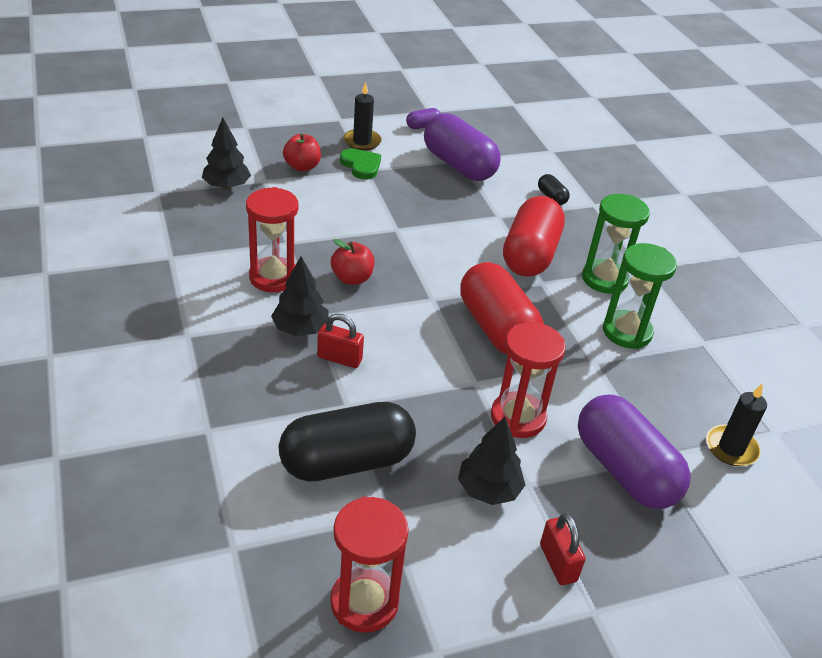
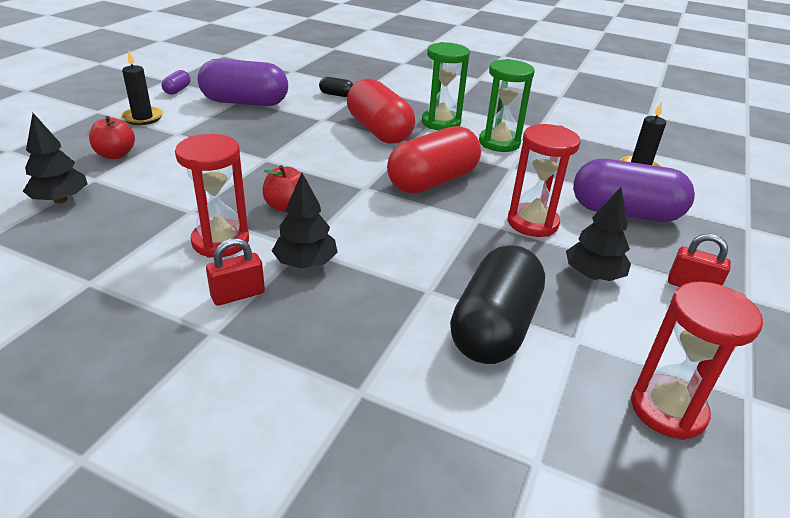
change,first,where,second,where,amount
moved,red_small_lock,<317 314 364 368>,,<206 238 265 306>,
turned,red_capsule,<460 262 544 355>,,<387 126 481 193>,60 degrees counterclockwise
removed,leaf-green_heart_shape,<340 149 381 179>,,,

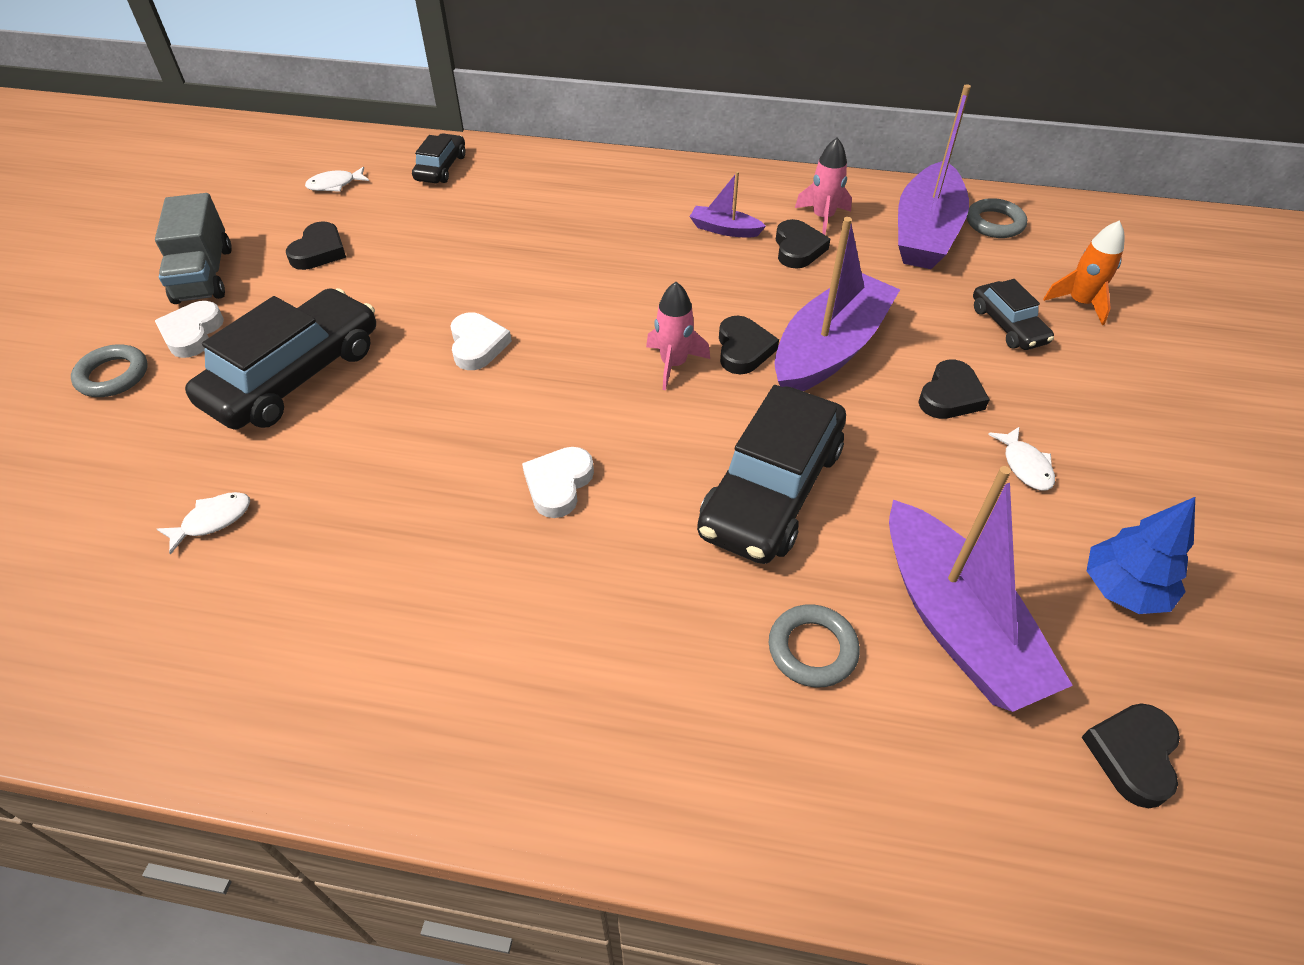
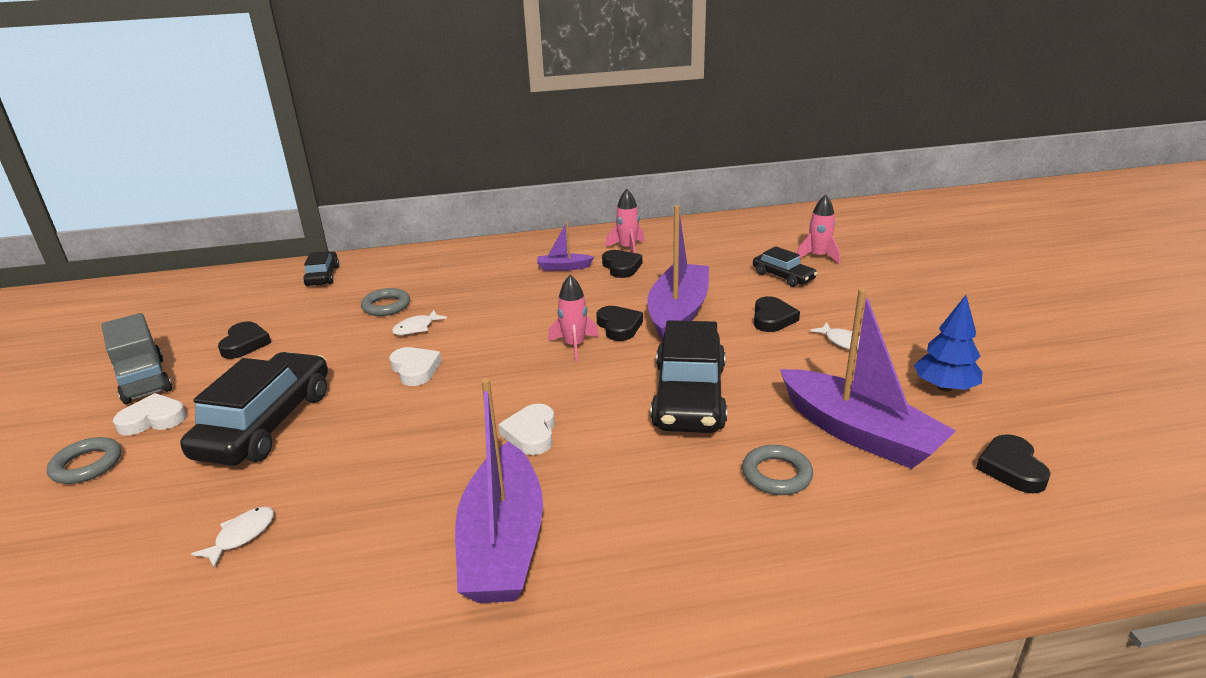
change,first,where,second,where,amount
turned,snow-white_heart_shape,<155 301 224 358>,,<113 393 186 435>,90 degrees clockwise
moved,grey_ring,<967 198 1027 238>,,<361 288 410 316>,
moved,snow-white_fish,<305 167 369 192>,,<392 310 447 335>,
moved,royal_purple_boat,<898 84 971 269>,,<455 378 543 603>,
recoloured,orange_rocket,<1043 220 1125 325>,rose-pink_rocket,<797 194 840 264>,

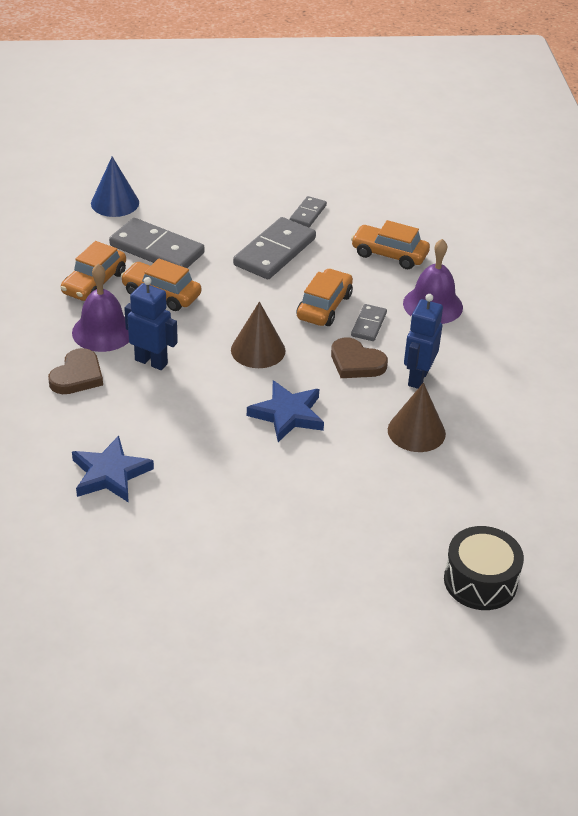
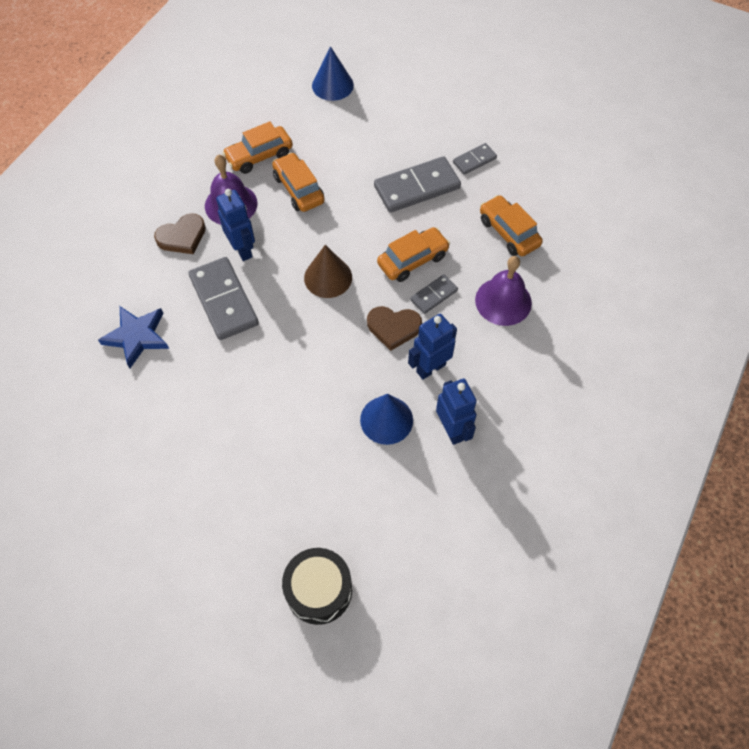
change,first,where,second,where,amount
moved,grey_domino_tile,<109 218 205 268>,,<188 257 259 340>,
recoloured,russet_cone,<388 383 446 452>,cobalt_cone,<360 394 413 445>,
turned,russet_heart_shape,<331 337 388 378>,,<367 306 422 351>,60 degrees counterclockwise
added,,,cobalt_robot,<436 379 477 445>,
removed,cobalt_five-pointed_star,<247 380 324 442>,,,

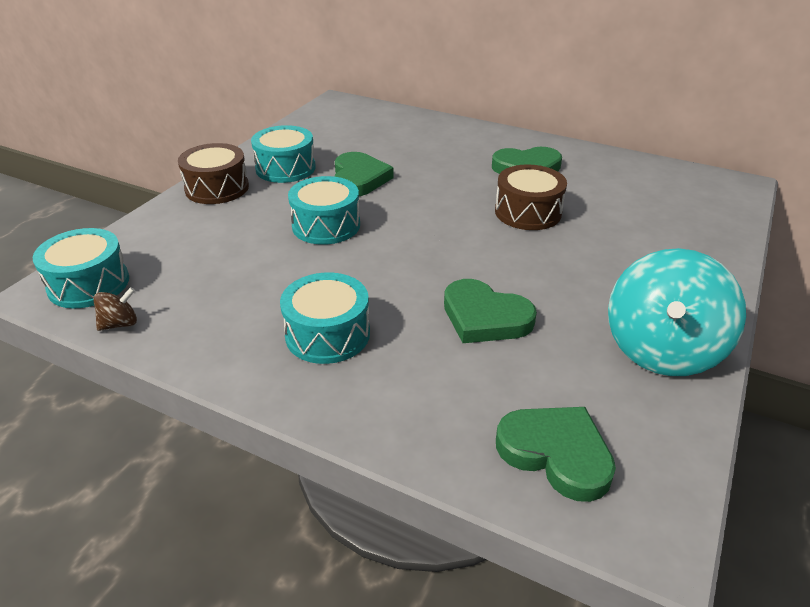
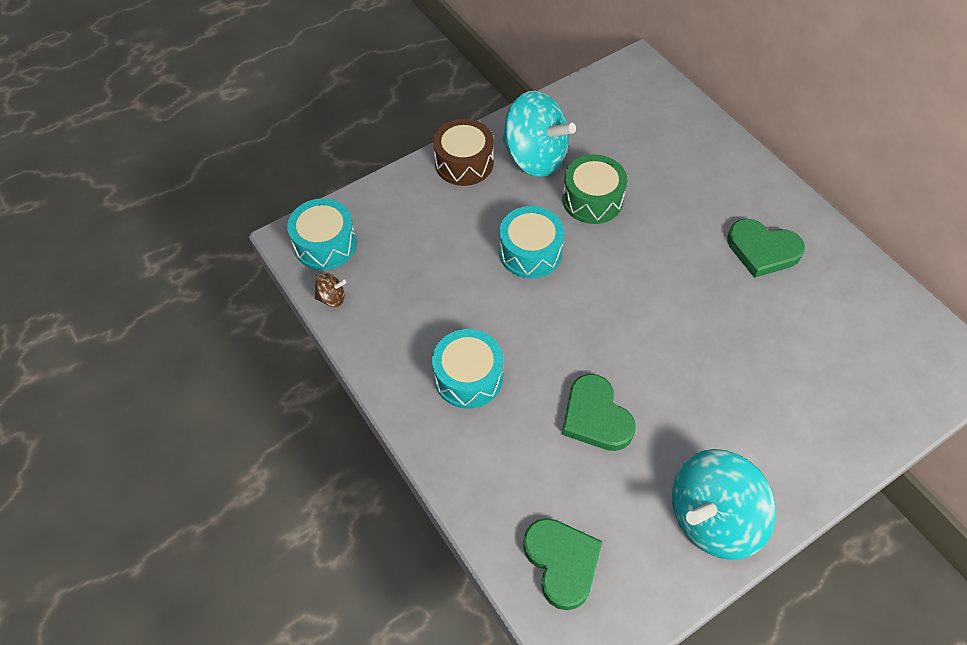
change,first,where,second,where,amount
replaced,aqua_drum,<251 125 316 183>,aqua_spinning_top,<502 91 576 177>,
replaced,leaf-green_heart_shape,<334 152 394 196>,leaf-green_drum,<563 155 627 224>,
removed,russet_drum,<495 164 567 230>,,,

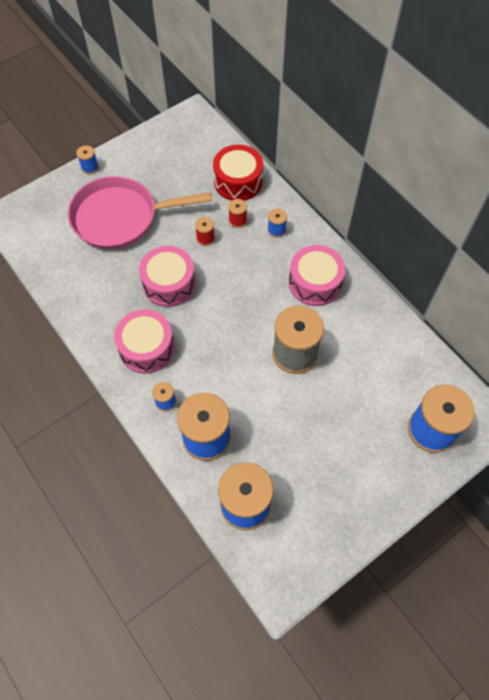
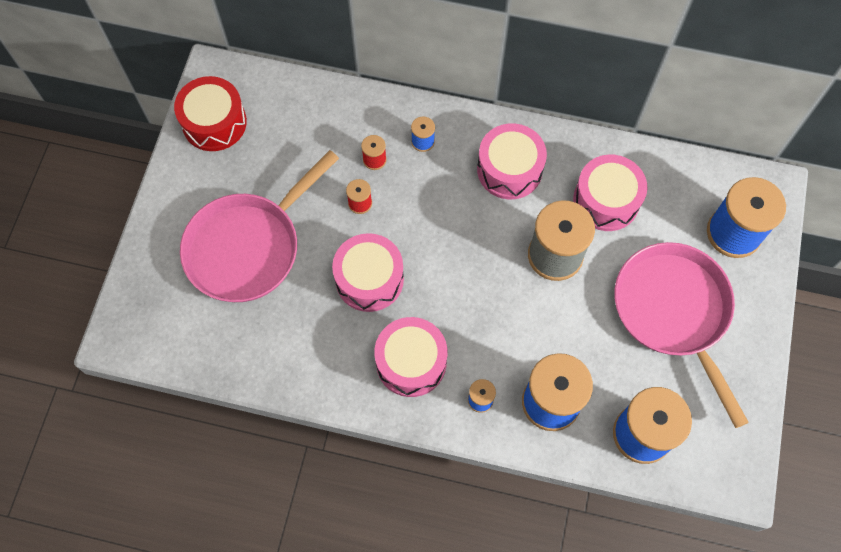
change,first,where,second,where,amount
moved,red_drum,<213 145 263 201>,,<174 76 247 151>,
added,,,rose-pink_drum,<573 155 647 231>,
added,,,rose-pink_frying_pan,<614 242 749 428>,
removed,cobalt_spool,<76 145 99 174>,,,

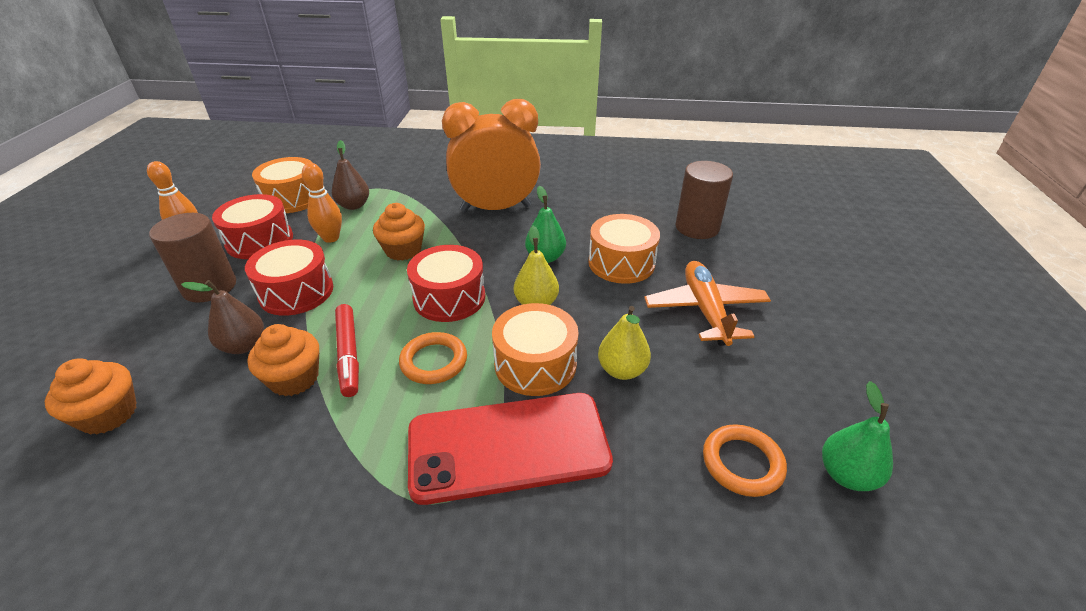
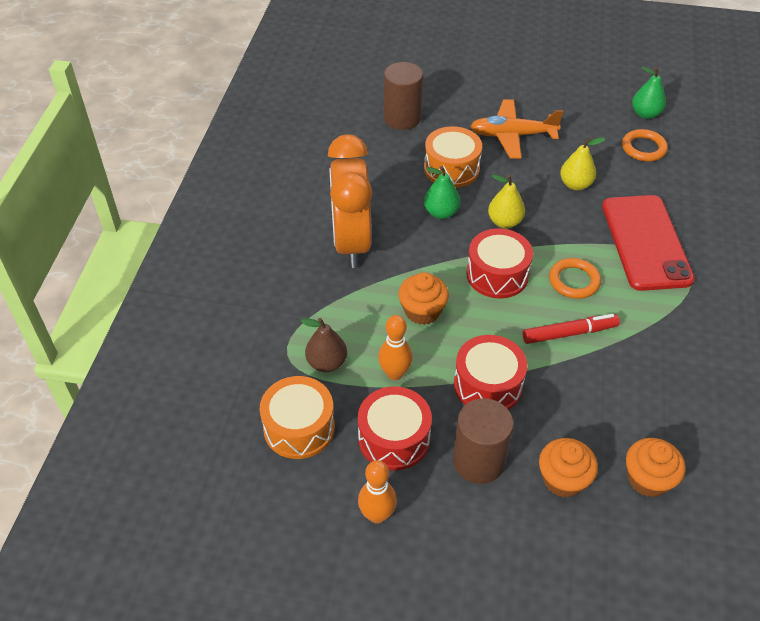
change,first,where,second,where,amount
moved,orange_muffin,<247 324 319 396>,,<539 438 598 497>,
removed,russet_toy_pear,<181 280 264 354>,,,
removed,orange_drum,<492 303 578 396>,,,

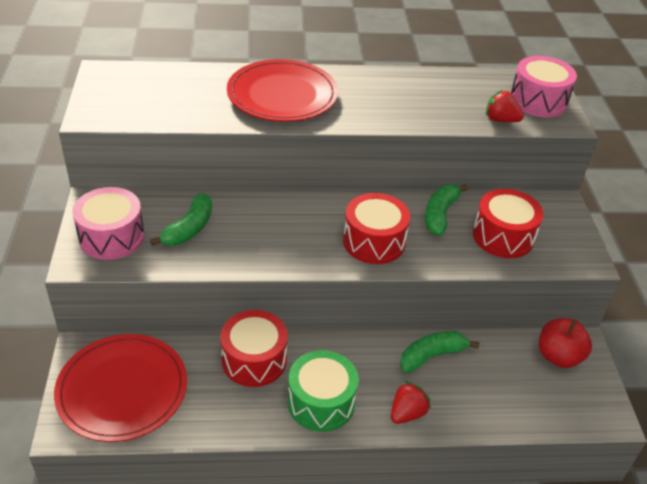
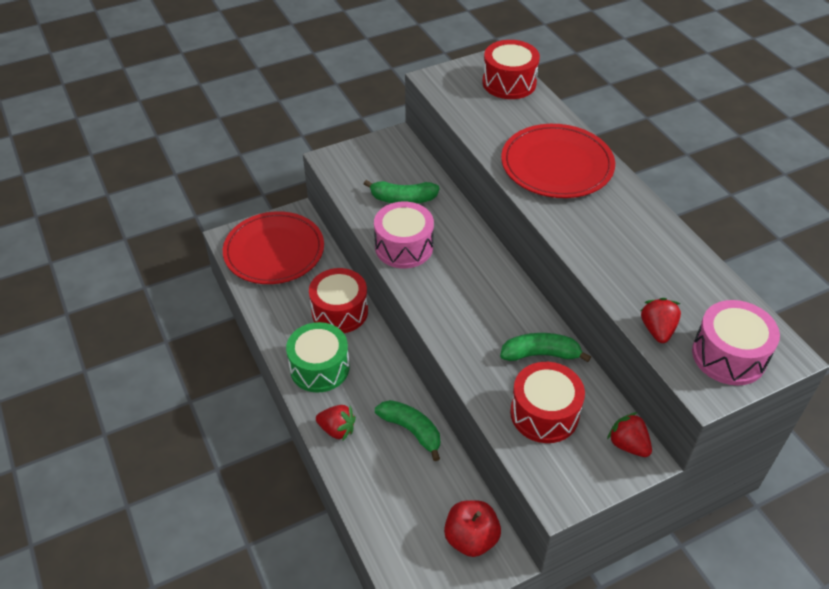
change,first,where,second,where,amount
moved,rose-pink_drum,<72 187 144 260>,,<374 202 434 268>,
moved,red_drum,<343 193 410 264>,,<482 40 540 99>,
added,,,red_strawberry,<607 412 652 457>,

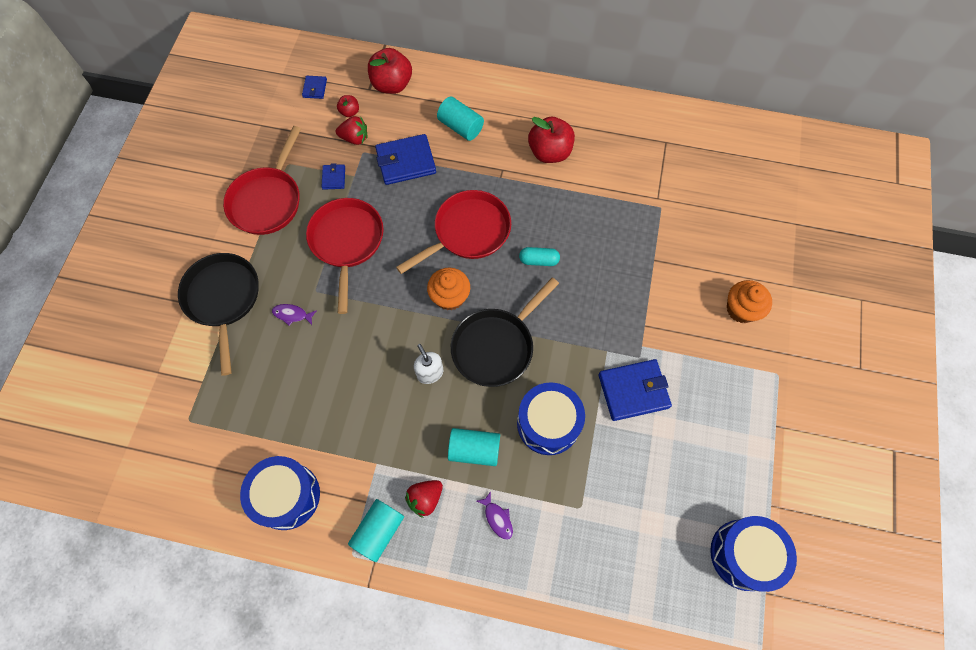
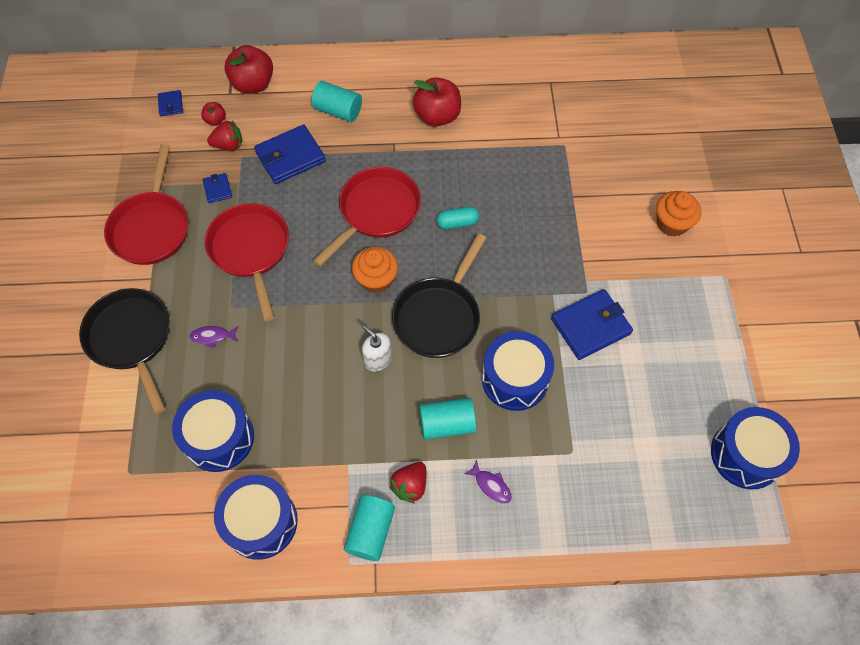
change,first,where,second,where,amount
added,,,cobalt_drum,<172 390 254 472>,

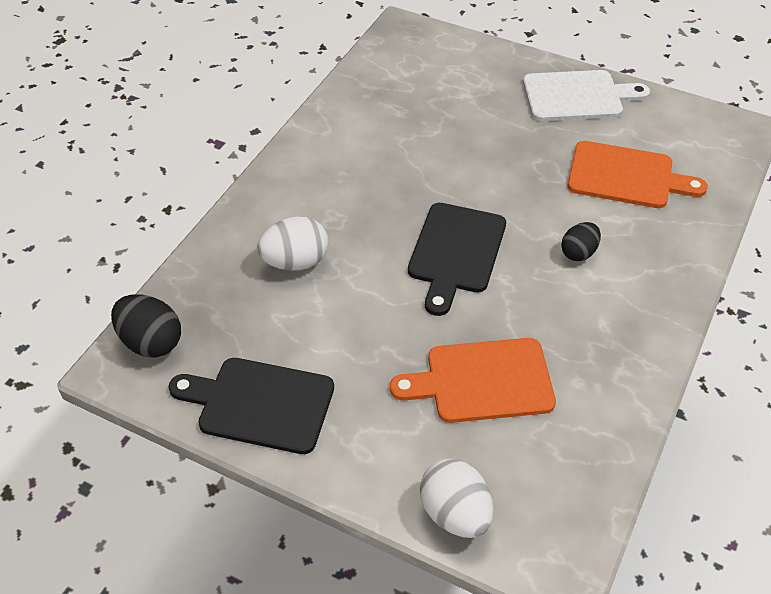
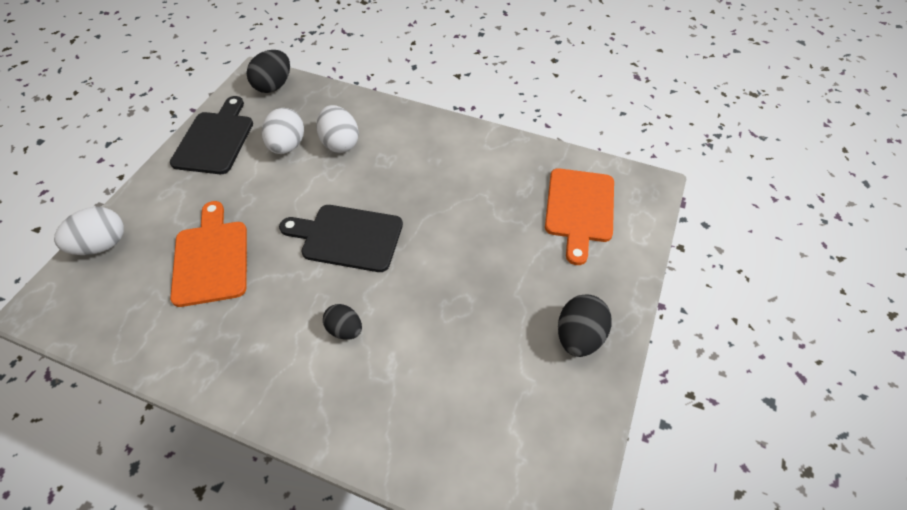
change,first,where,second,where,amount
added,,,snow-white_egg,<262 108 304 154>,
moved,orange_cutting_board,<567 141 708 208>,,<545 168 614 265>,
replaced,snow-white_cutting_board,<523 70 650 121>,black_egg,<558 295 611 357>,

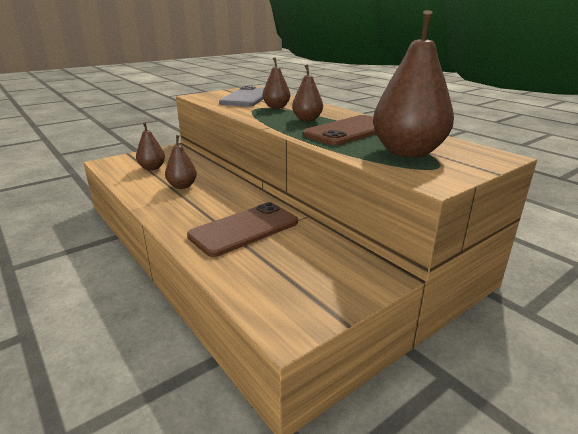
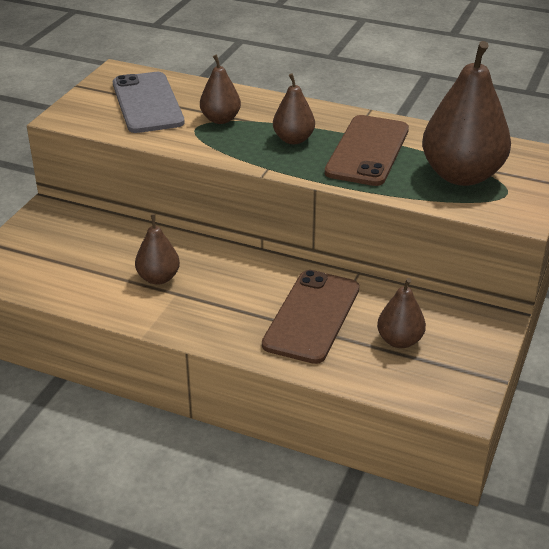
change,first,where,second,where,amount
moved,russet_toy_pear,<136 122 165 170>,,<377 278 426 348>,

